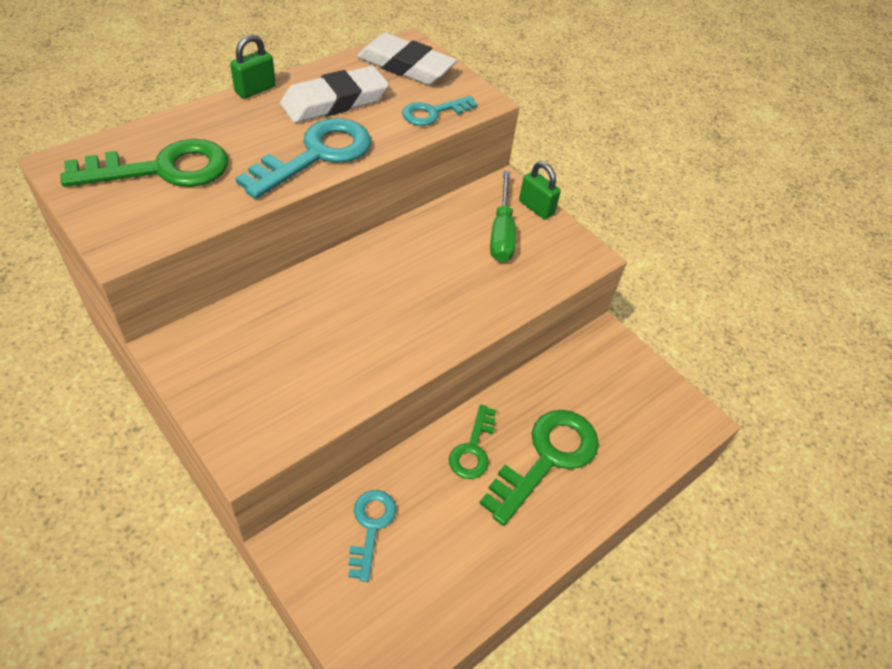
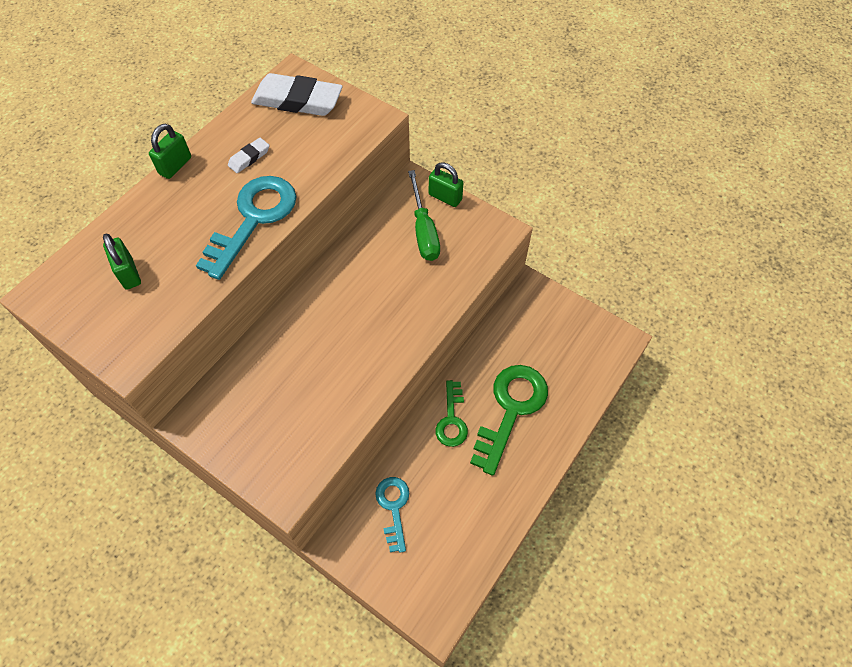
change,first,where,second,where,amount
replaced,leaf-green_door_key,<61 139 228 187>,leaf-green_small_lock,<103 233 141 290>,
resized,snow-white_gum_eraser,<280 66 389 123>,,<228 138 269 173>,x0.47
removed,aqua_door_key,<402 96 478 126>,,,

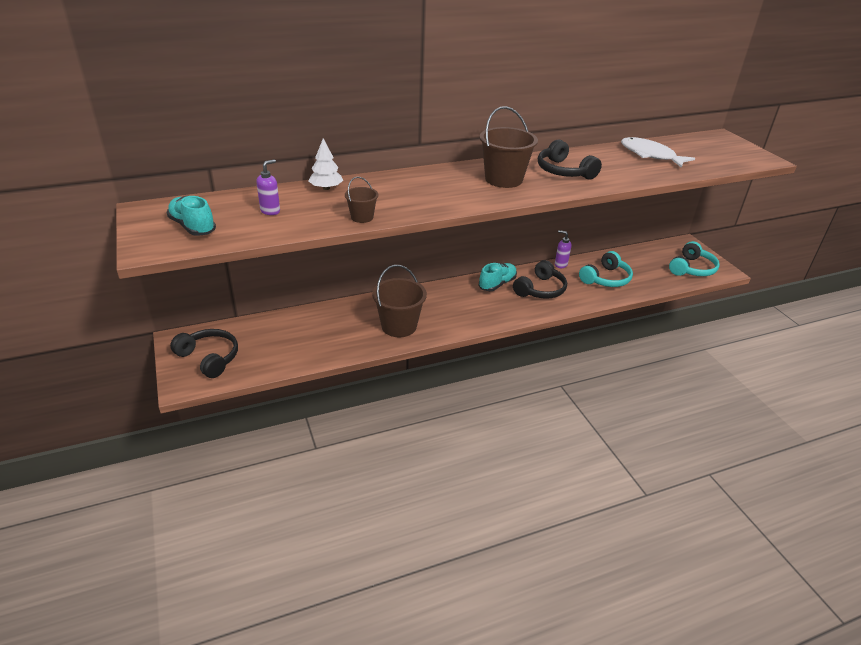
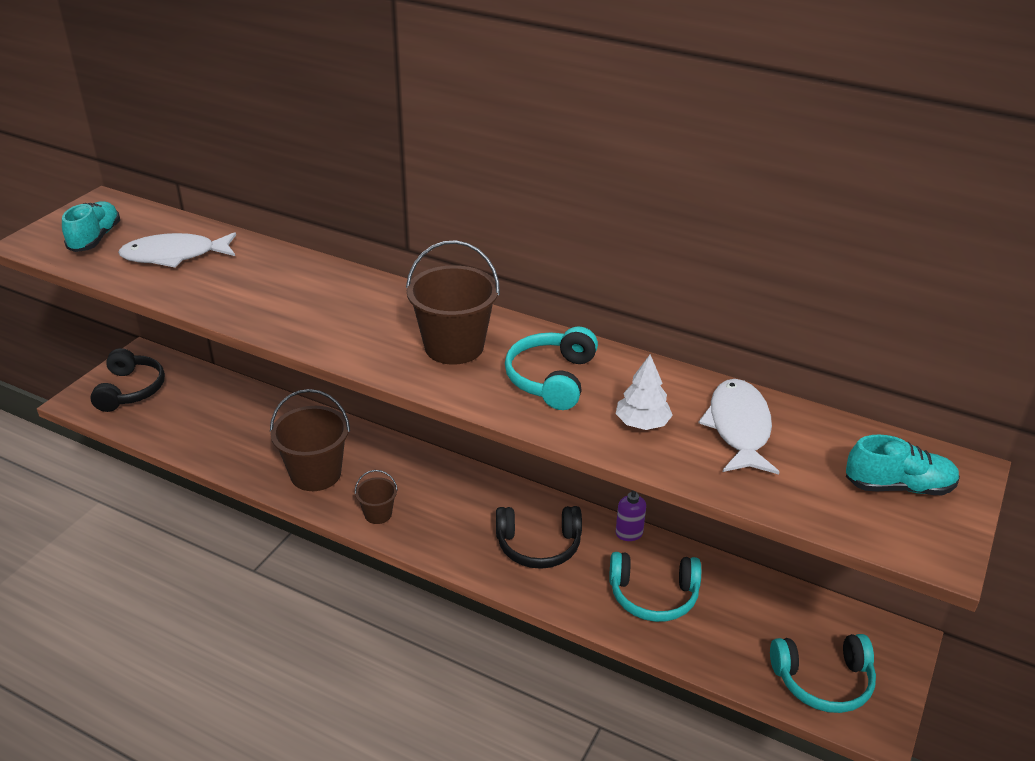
change,first,where,second,where,amount
replaced,royal_purple_pump_bottle,<257 159 280 215>,snow-white_fish,<118 232 236 268>,
moved,russet_pail,<345 177 378 223>,,<355 470 398 524>,
recoloured,black_headset,<538 140 602 180>,aqua_headset,<505 326 598 410>,
moved,snow-white_tree,<309 138 343 190>,,<616 355 673 430>,
moved,aqua_shoe,<479 263 517 291>,,<846 435 960 495>,

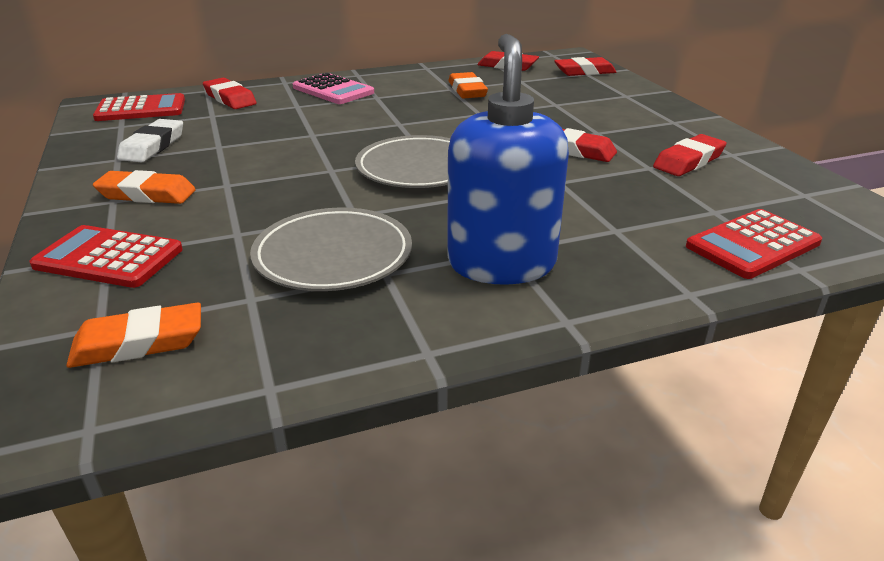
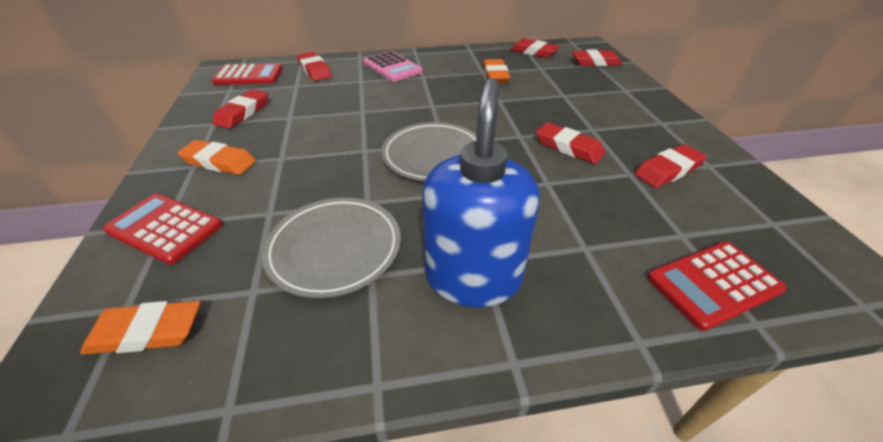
change,first,where,second,where,amount
recoloured,snow-white_gum_eraser,<117 119 183 162>,red_gum_eraser,<212 89 268 129>,

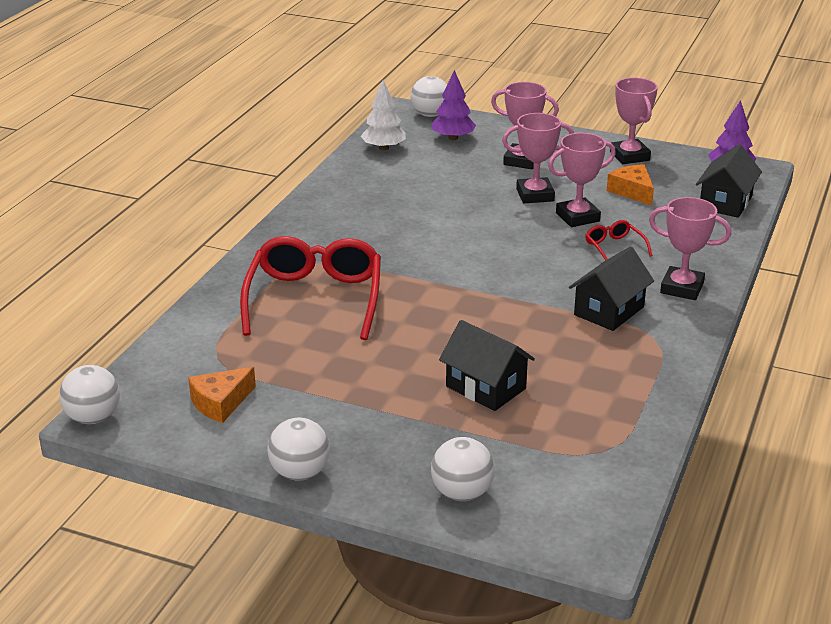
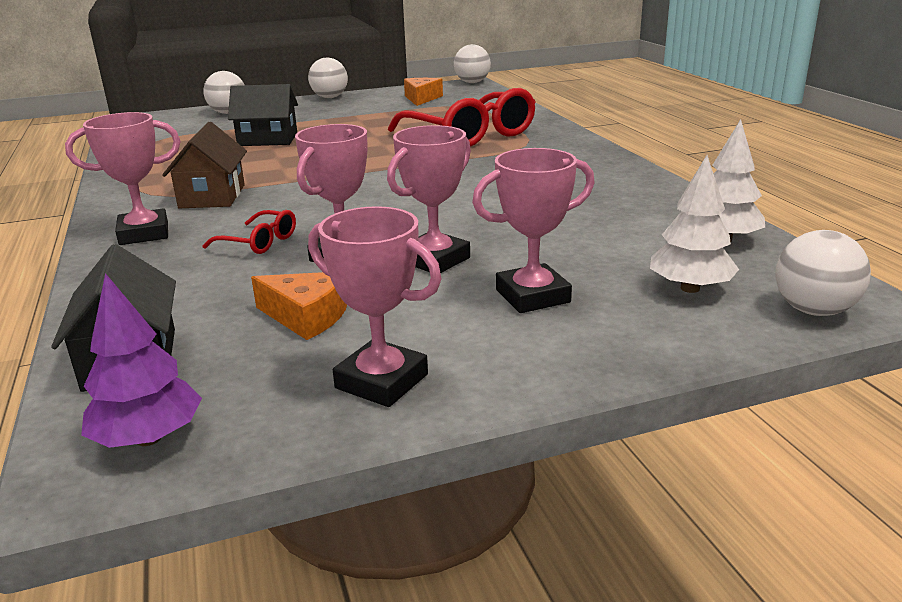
change,first,where,second,where,amount
recoloured,black_toy_house,<569 246 654 331>,russet_toy_house,<162 122 247 208>,
recoloured,royal_purple_tree,<431 70 476 140>,snow-white_tree,<650 155 739 293>,

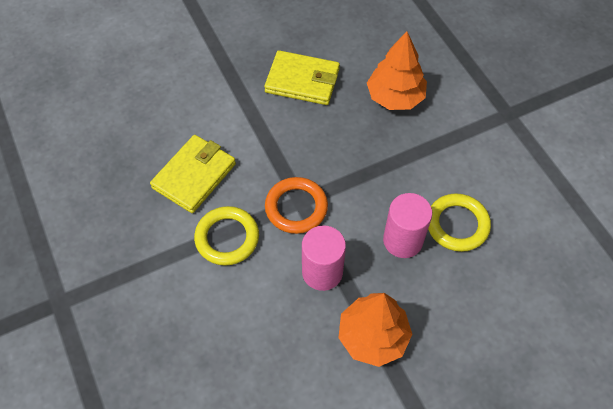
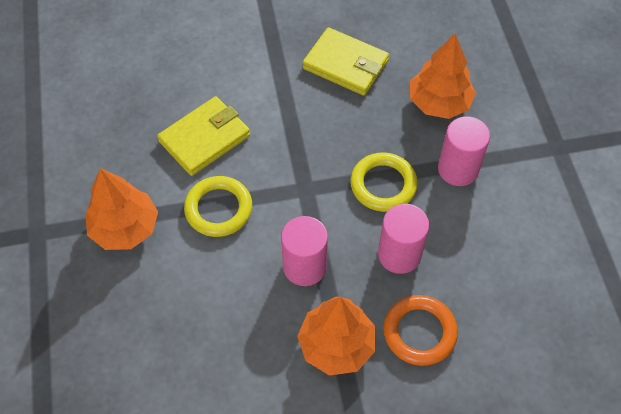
change,first,where,second,where,amount
added,,,orange_tree,<85 168 158 250>,
moved,bright_yellow_ring,<428 193 491 252>,,<350 153 418 212>,
moved,orange_ring,<265 177 328 234>,,<384 295 458 366>,
added,,,rose-pink_solid_cylinder,<438 116 490 186>,

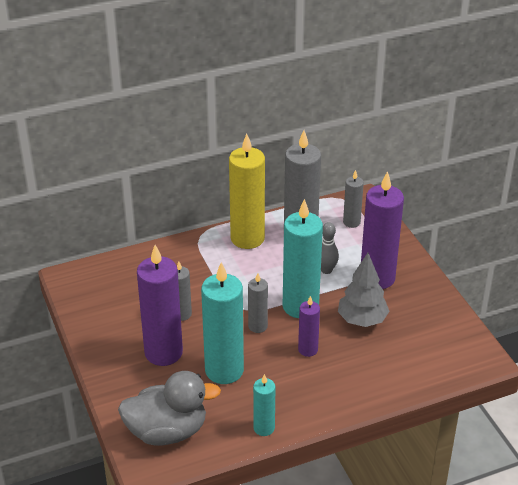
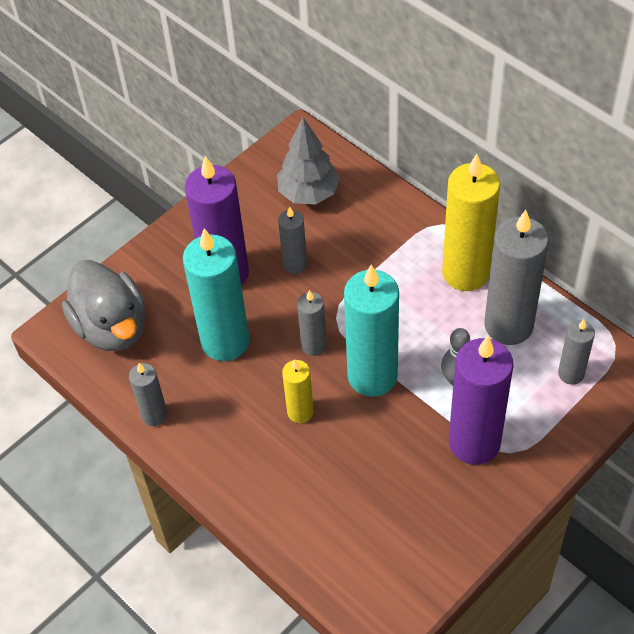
change,first,where,second,where,amount
recoloured,aqua_candle,<253 374 275 436>,grey_candle,<129 363 168 426>,
moved,grey_tree,<338 253 390 327>,,<277 118 340 204>,
recoloured,royal_purple_candle,<298 296 320 357>,bright_yellow_candle,<282 360 314 423>,

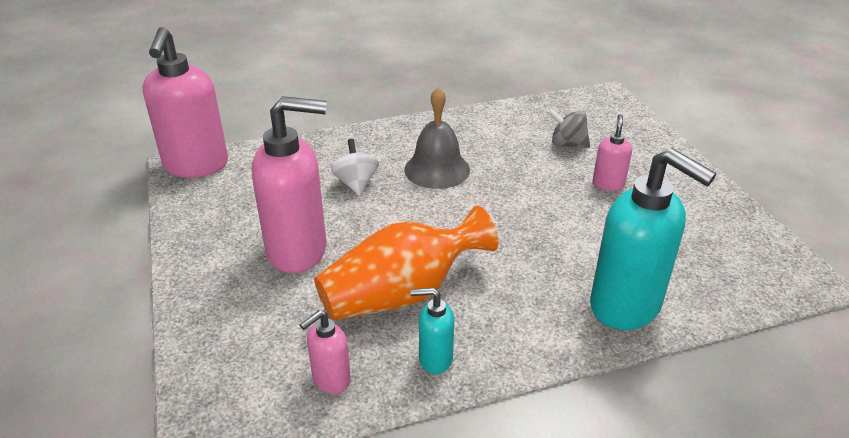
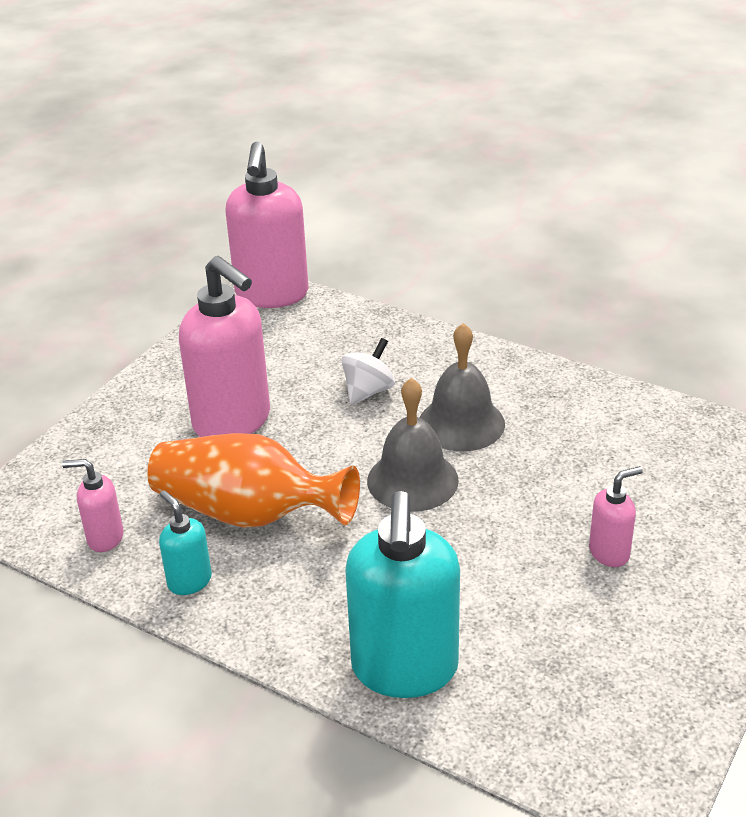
change,first,where,second,where,amount
turned,rose-pink_pump_bottle,<143 27 228 178>,,<226 142 309 308>,45 degrees counterclockwise
added,,,grey_hand_bell,<367 378 459 512>,
removed,grey_spinning_top,<548 108 590 148>,,,

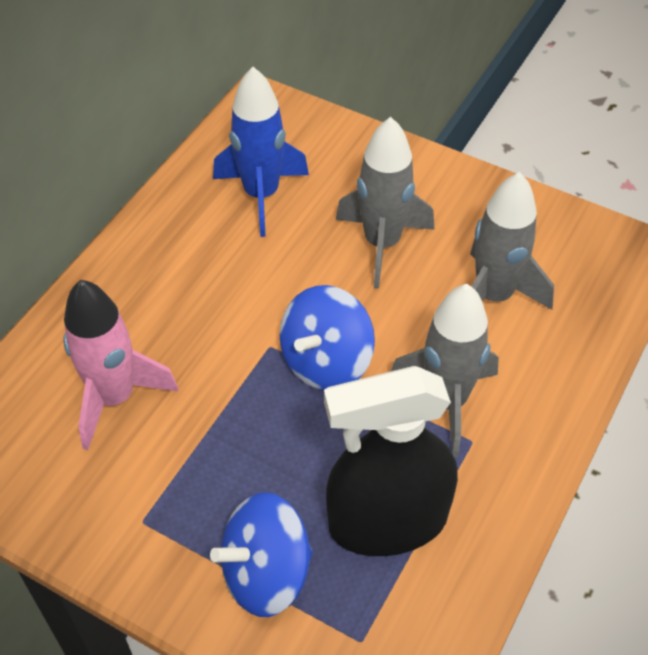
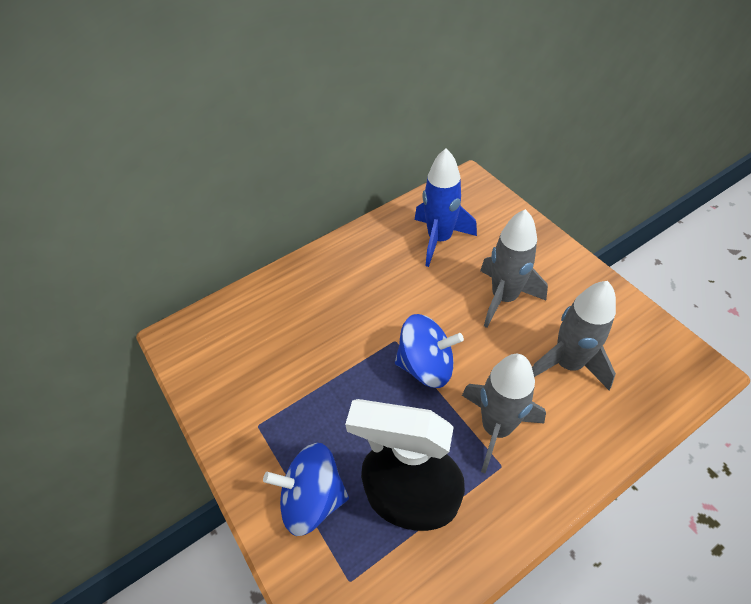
change,first,where,second,where,amount
turned,cobalt_spinning_top,<280 285 375 390>,,<395 314 464 388>,150 degrees counterclockwise
removed,rose-pink_rocket,<63 280 179 451>,,,

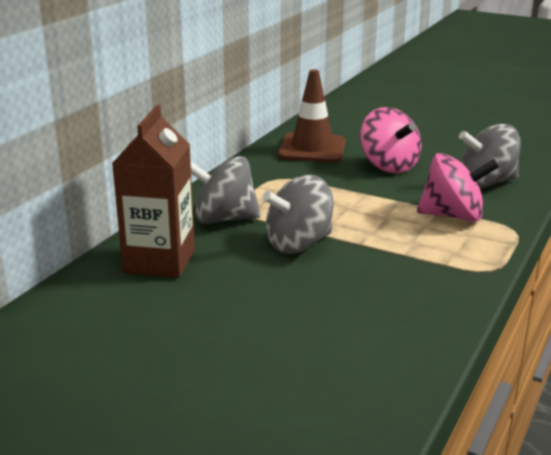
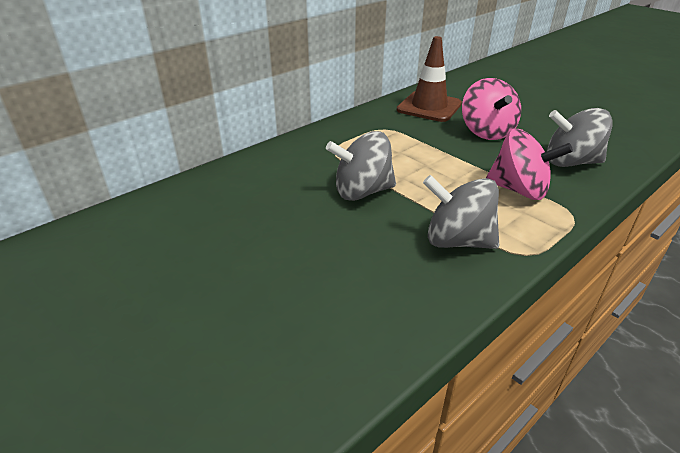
change,first,where,second,where,amount
moved,grey_spinning_top,<191 156 261 224>,,<423 175 499 249>,
removed,russet_carton,<112 105 195 278>,,,

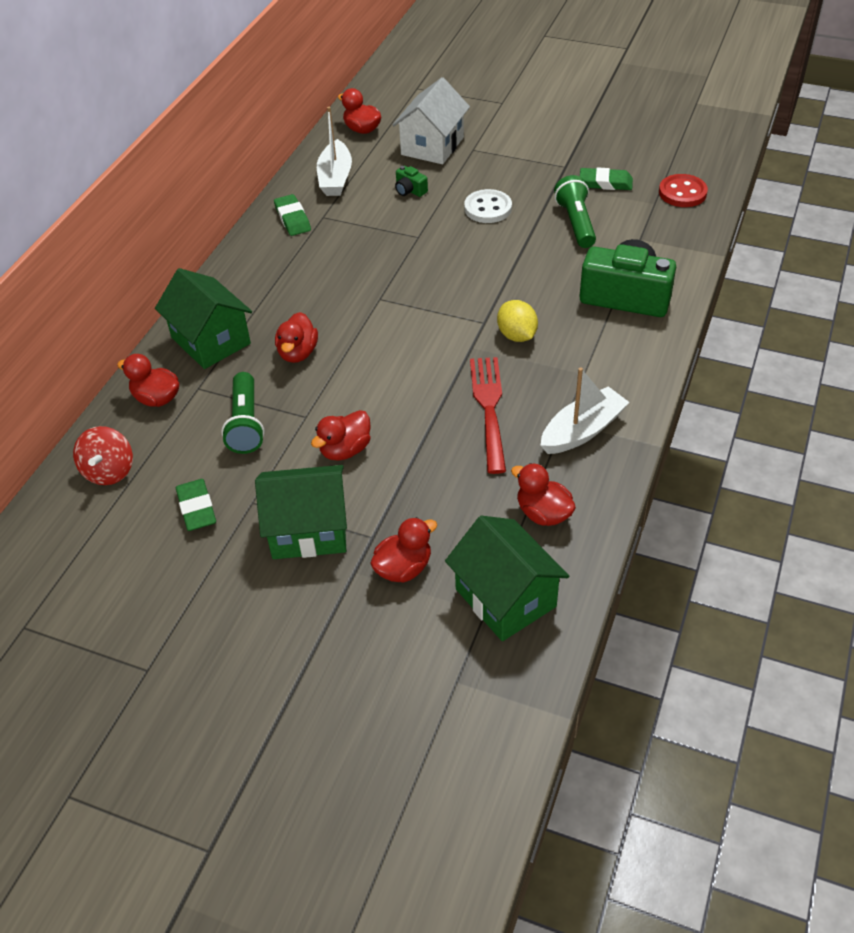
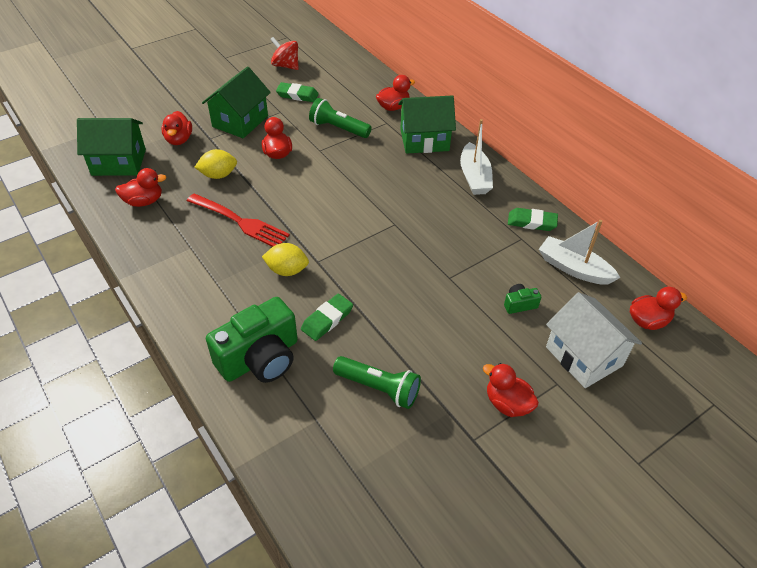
change,first,where,second,where,amount
added,,,bright_yellow_toy_lemon,<194 149 237 179>,
moved,red_spinning_top,<73 426 133 485>,,<270 37 299 70>,
moved,leaf-green_gum_eraser,<580 167 633 190>,,<301 294 353 341>,
moved,snow-white_boat,<540 367 629 454>,,<460 119 493 195>,
moved,red_duck,<275 312 318 363>,,<483 363 539 417>,
removed,snow-white_button,<464 189 512 223>,,,
removed,red_button,<659 174 708 207>,,,

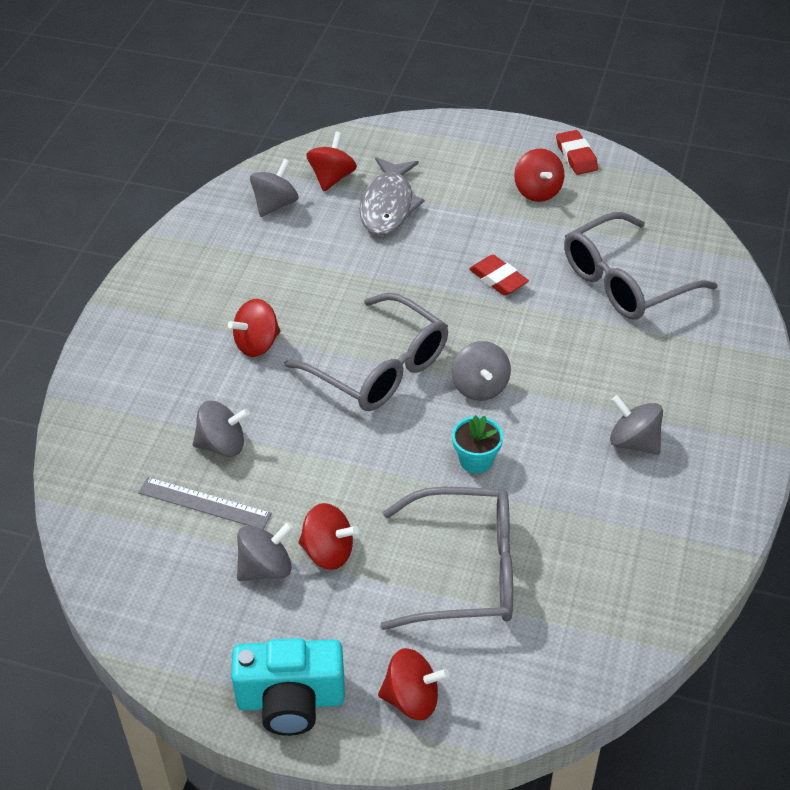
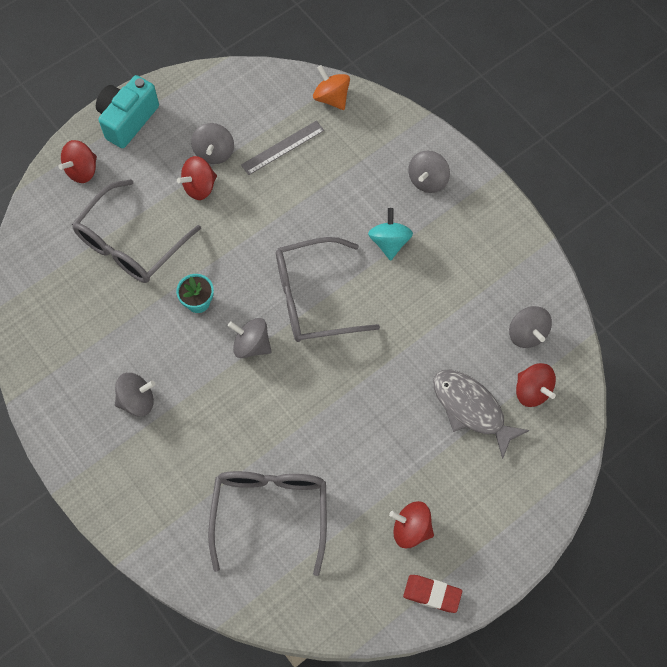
change,first,where,second,where,amount
added,,,orange_spinning_top,<313 65 350 110>,
recoloured,red_spinning_top,<228 299 281 357>,aqua_spinning_top,<368 208 413 261>,
moved,grey_spinning_top,<193 401 250 457>,,<408 151 450 193>,
removed,red_gum_eraser,<469 255 529 296>,,,

